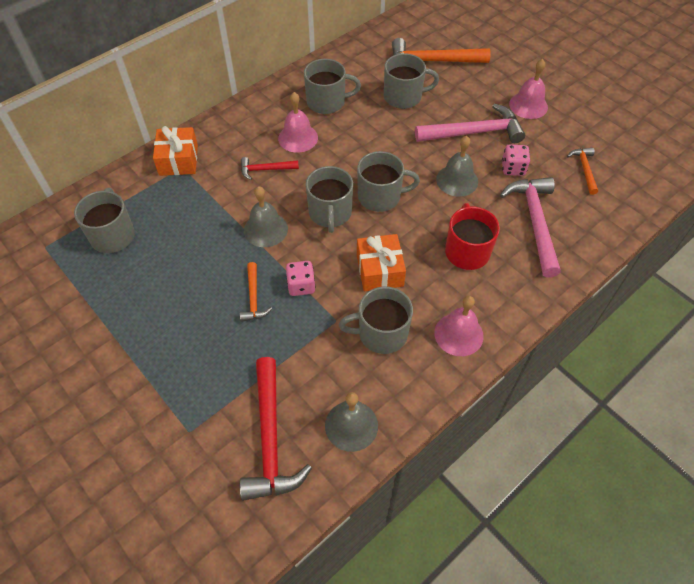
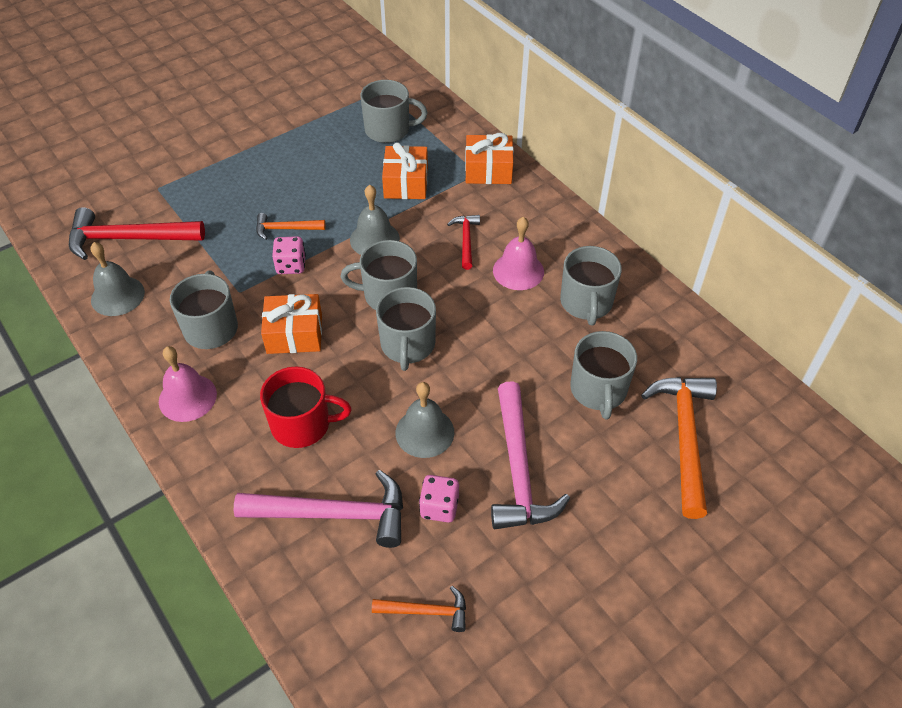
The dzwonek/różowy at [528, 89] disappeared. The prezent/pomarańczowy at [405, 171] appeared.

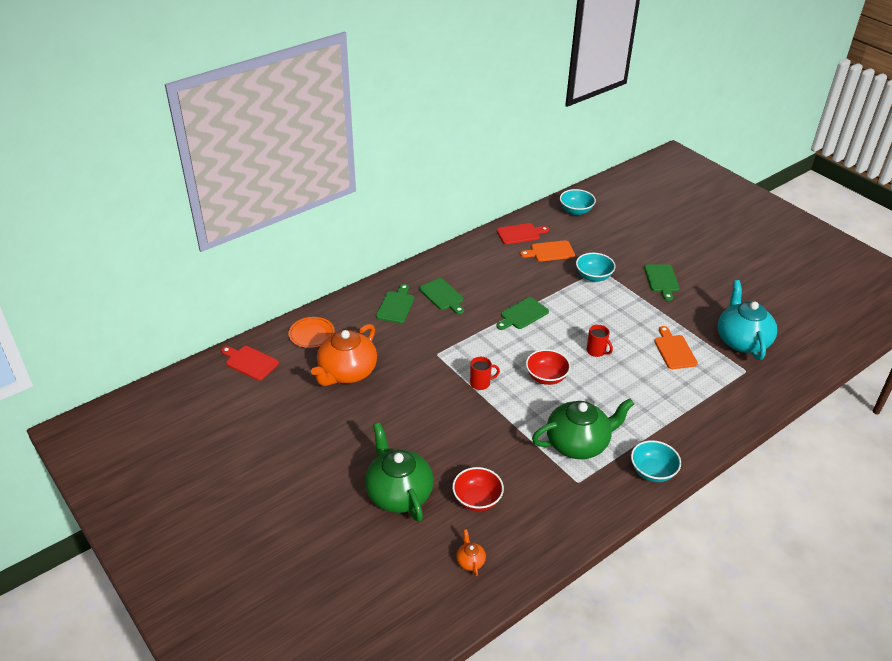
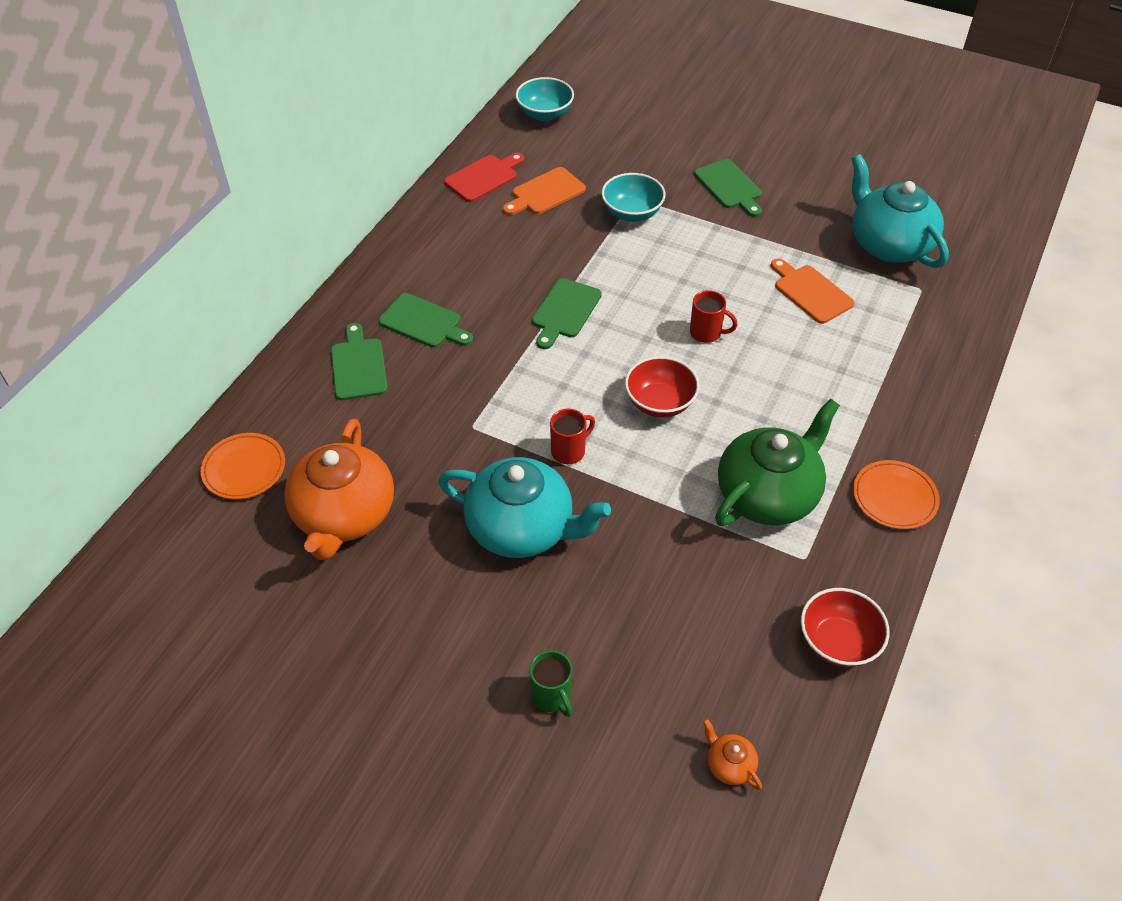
The deska do krojenia/czerwony at [250, 363] disappeared. The imbryk/zielony at [399, 472] was replaced by the kubek/zielony at [550, 683]. The miska/czerwony moved from [478, 489] to [845, 627]. The miska/turkusowy at [656, 461] was replaced by the talerz/pomarańczowy at [896, 495]. The imbryk/turkusowy at [524, 507] appeared.

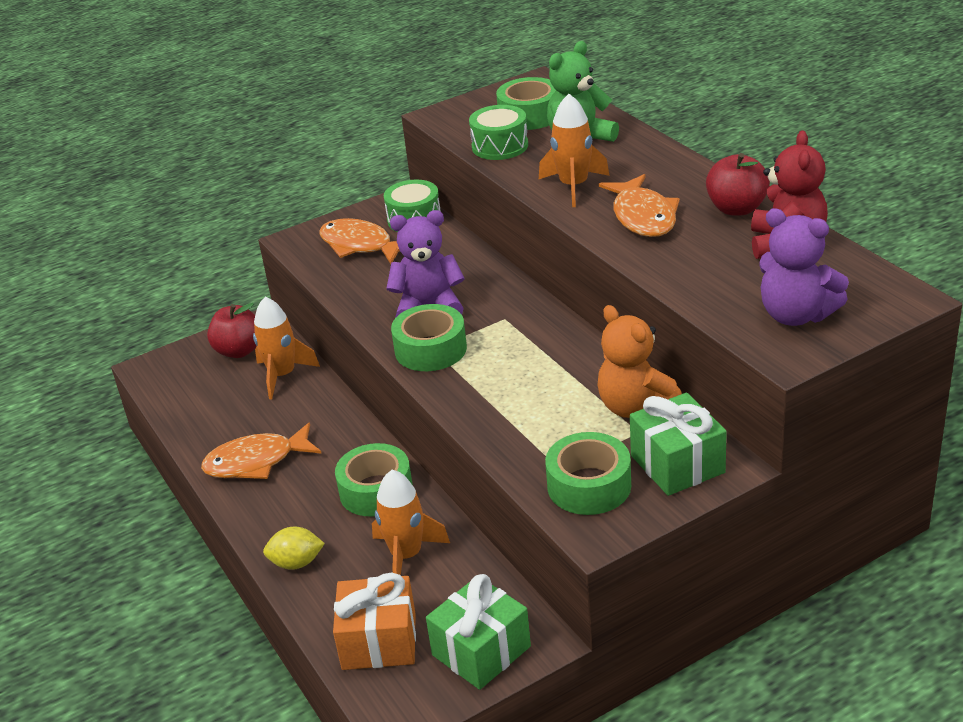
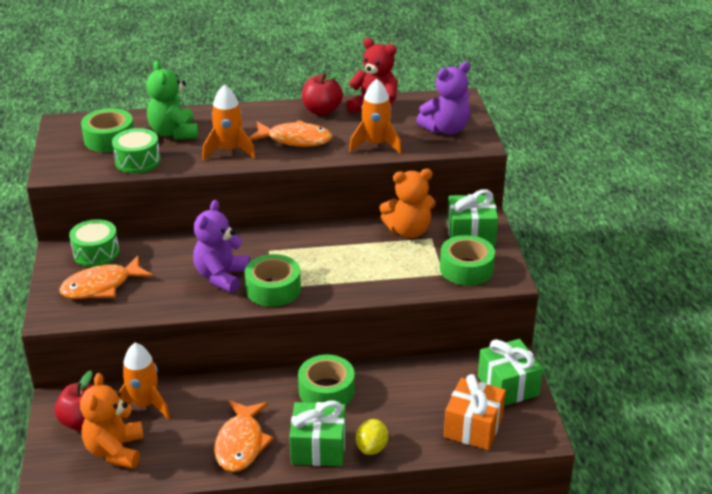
The rakieta/pomarańczowy moved from [411, 522] to [375, 116]. The miś/pomarańczowy at [112, 421] appeared. The prezent/zielony at [317, 433] appeared.

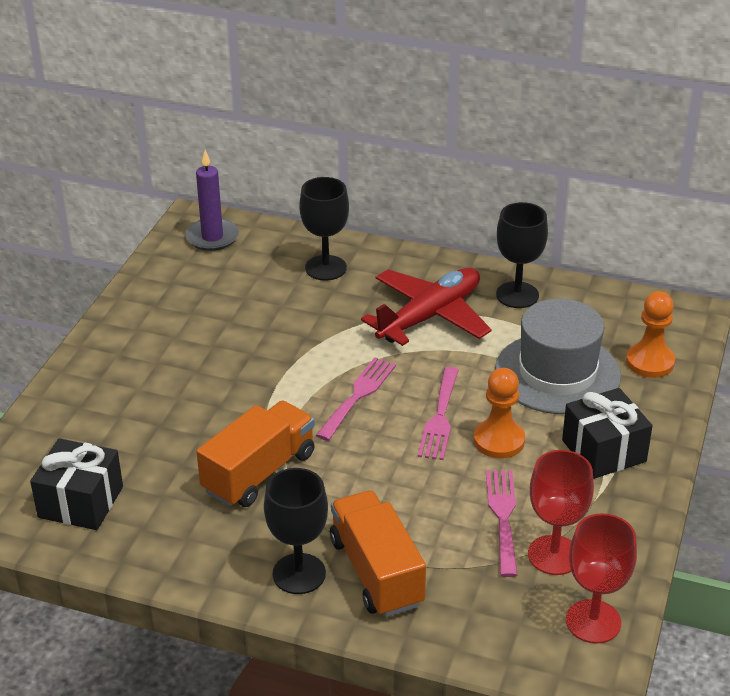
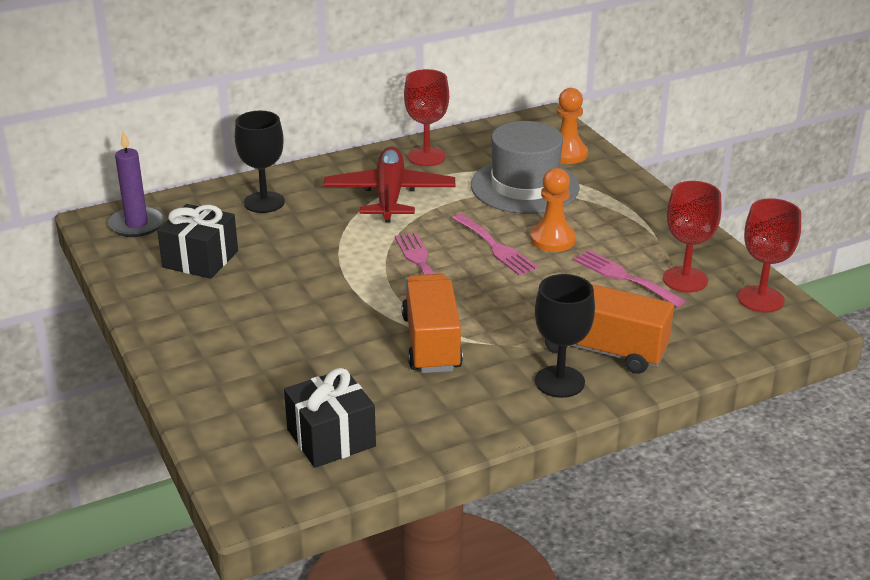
The kielich/czarny at [522, 255] became the kielich/czerwony at [426, 117]. The prezent/czarny moved from [607, 433] to [197, 241].

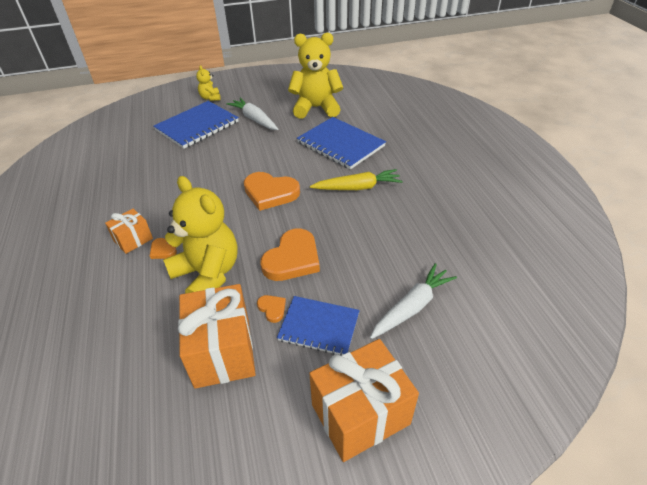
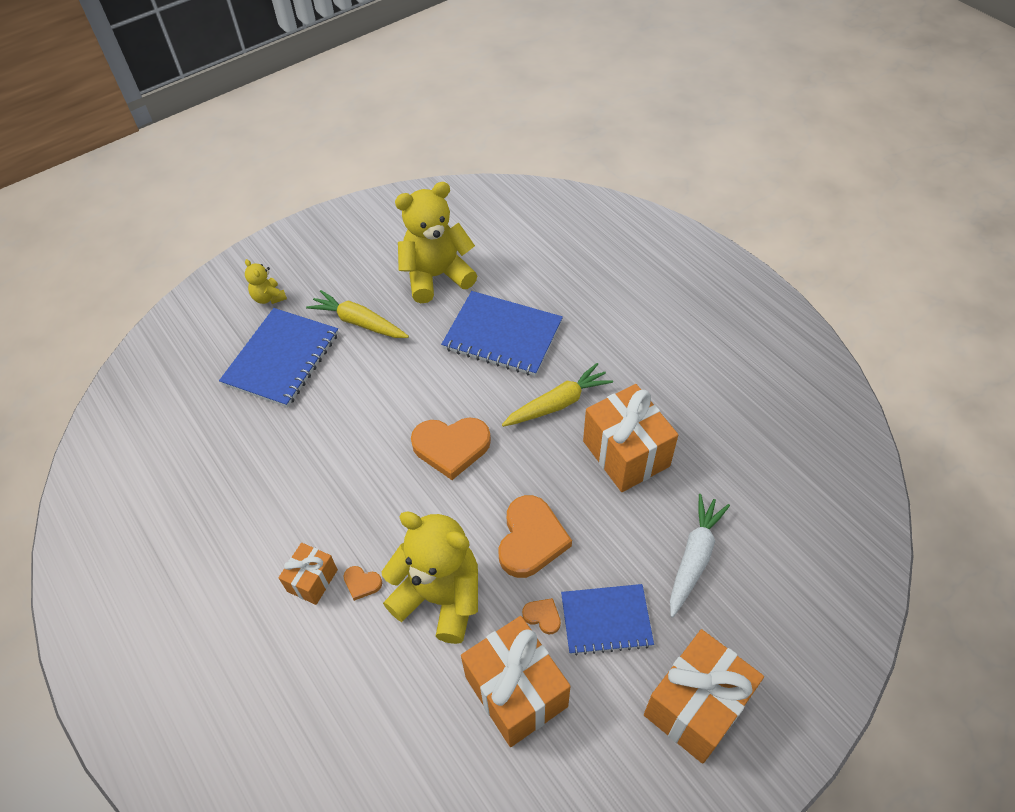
The marchewka/biały at [252, 113] became the marchewka/żółty at [357, 314]. The prezent/pomarańczowy at [630, 438] appeared.

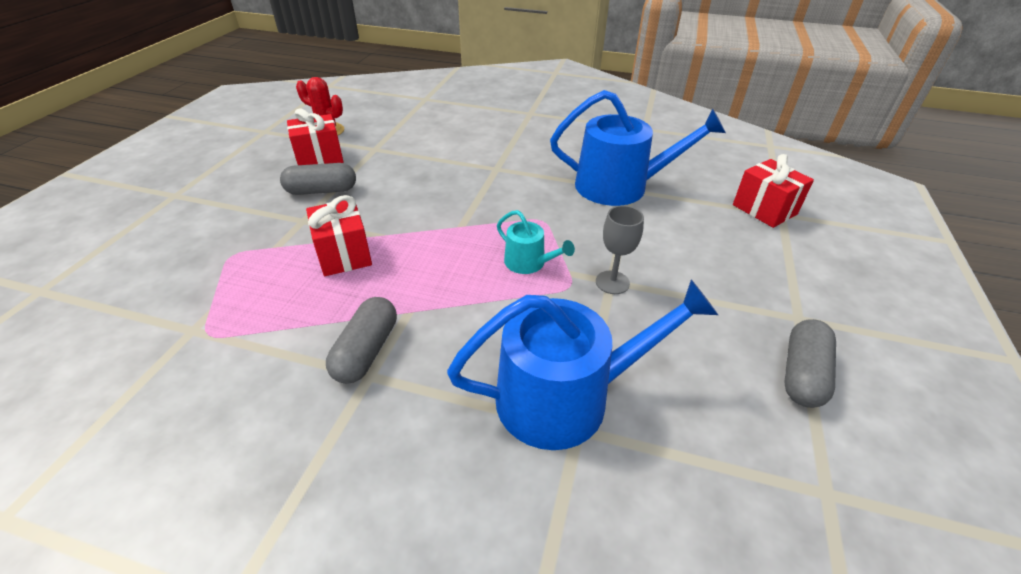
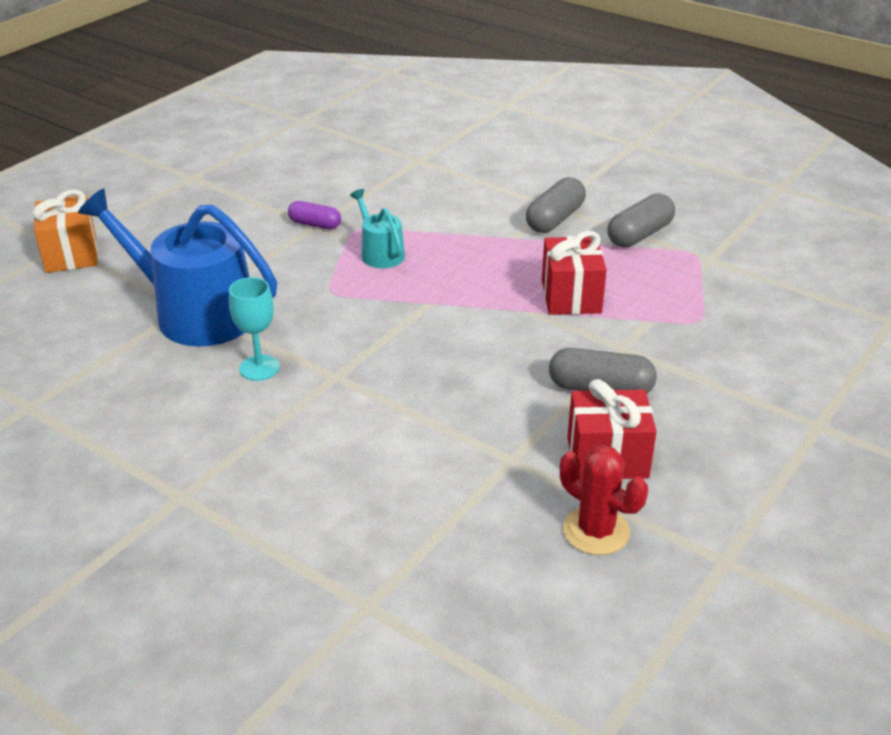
The konewka/niebieski at [582, 365] disappeared. The kielich/szary at [620, 250] was replaced by the kapsułka/fioletowy at [314, 215]. The prezent/czerwony at [773, 191] became the prezent/pomarańczowy at [65, 231]. The kapsułka/szary moved from [810, 363] to [641, 220]. The kielich/turkusowy at [254, 329] appeared.

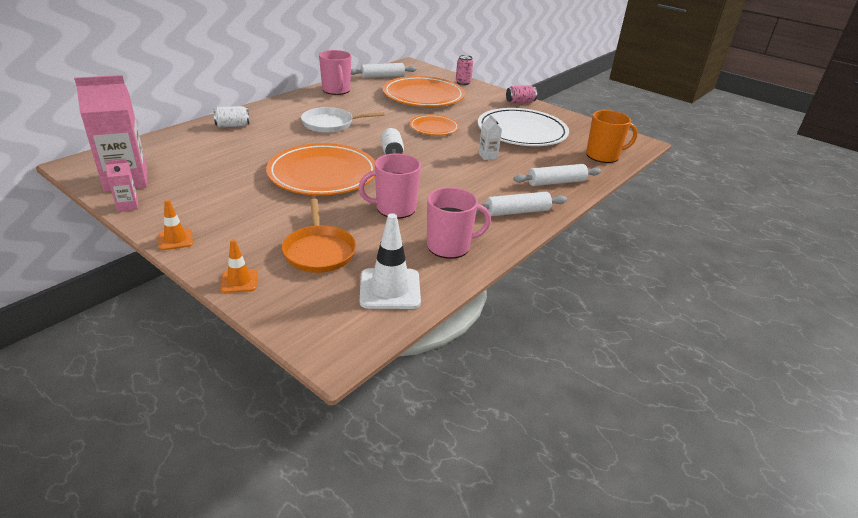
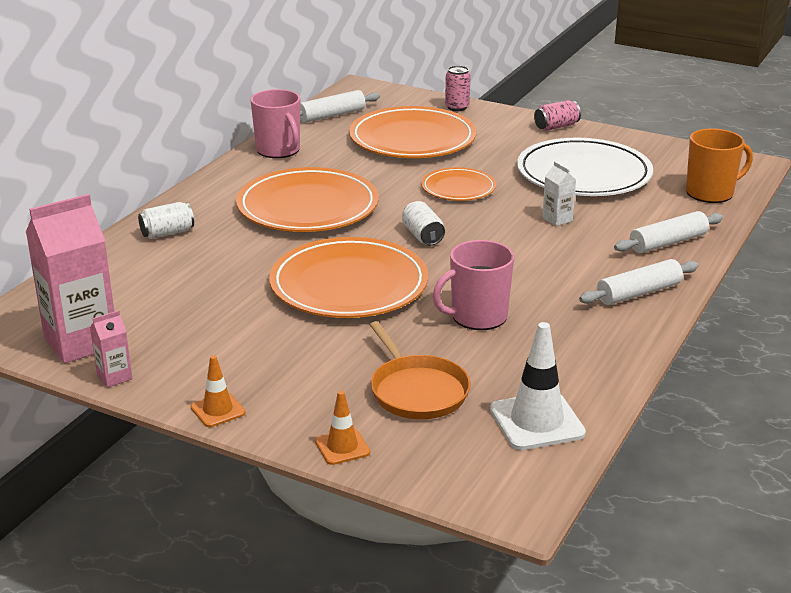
The patelnia/biały at [343, 120] was replaced by the talerz/pomarańczowy at [307, 199]. The kubek/różowy at [459, 223] disappeared.

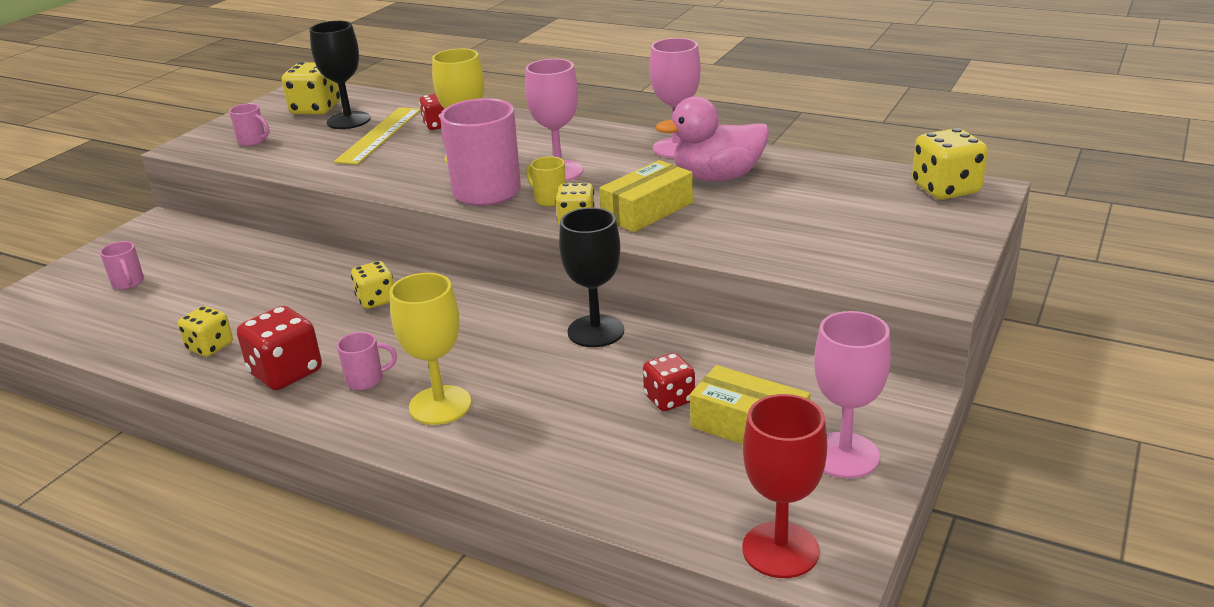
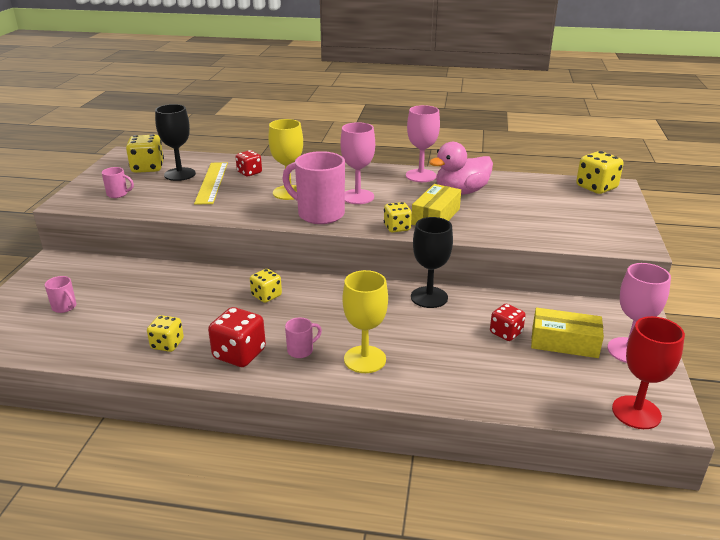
The kubek/żółty at [546, 181] disappeared.

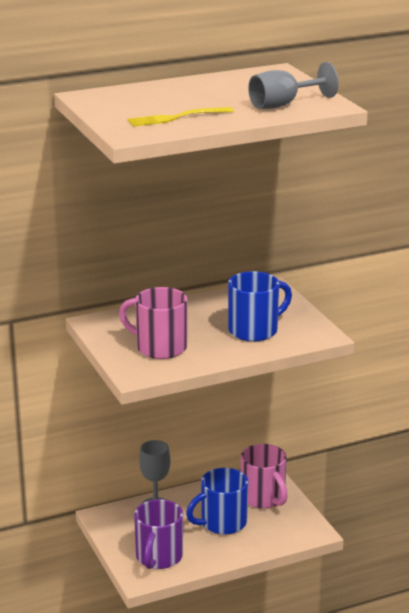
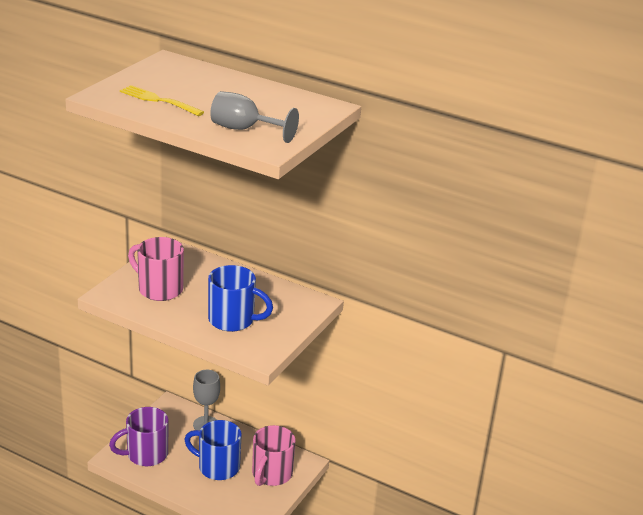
The kubek/różowy at [153, 323] turned 45 degrees counterclockwise.

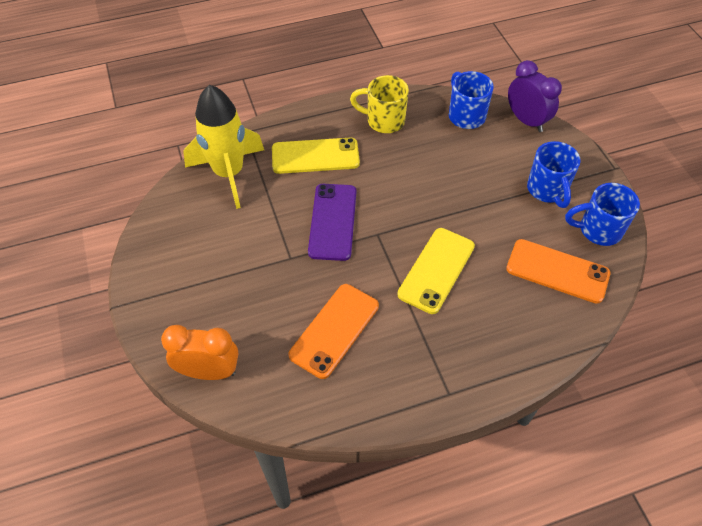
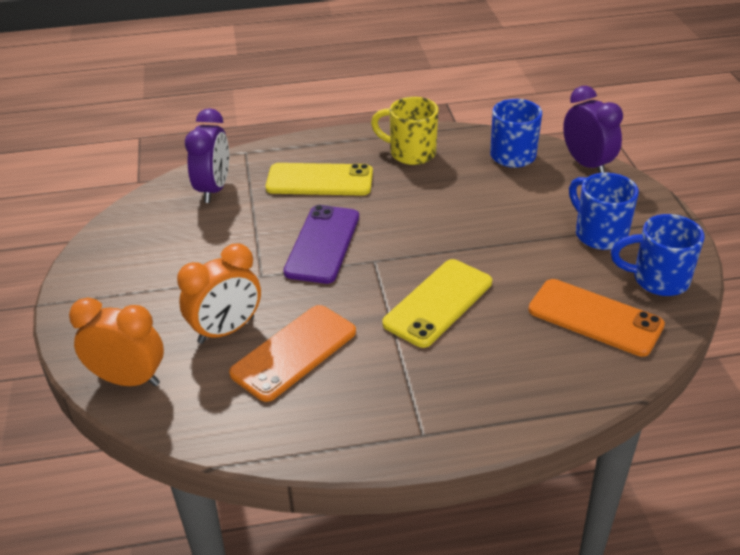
The rakieta/żółty at [223, 147] was replaced by the budzik/fioletowy at [207, 155]. The kubek/niebieski at [554, 174] turned 150 degrees clockwise. The budzik/pomarańczowy at [219, 293] appeared.

